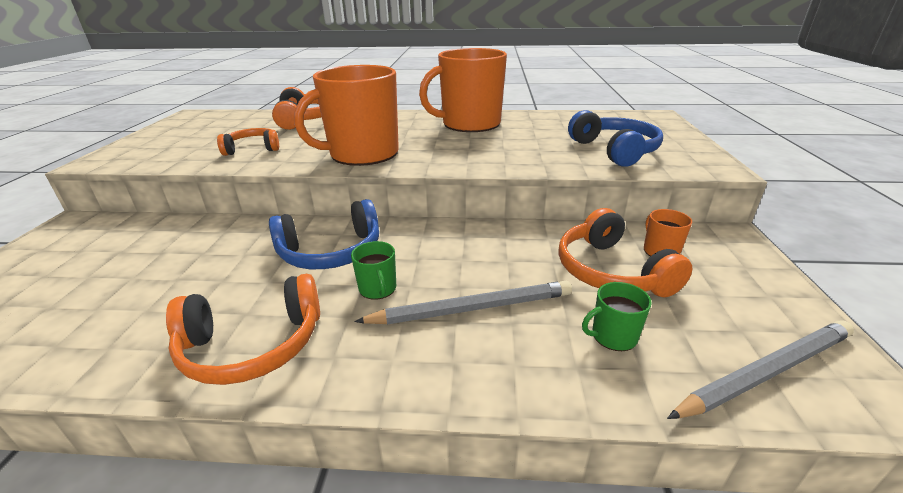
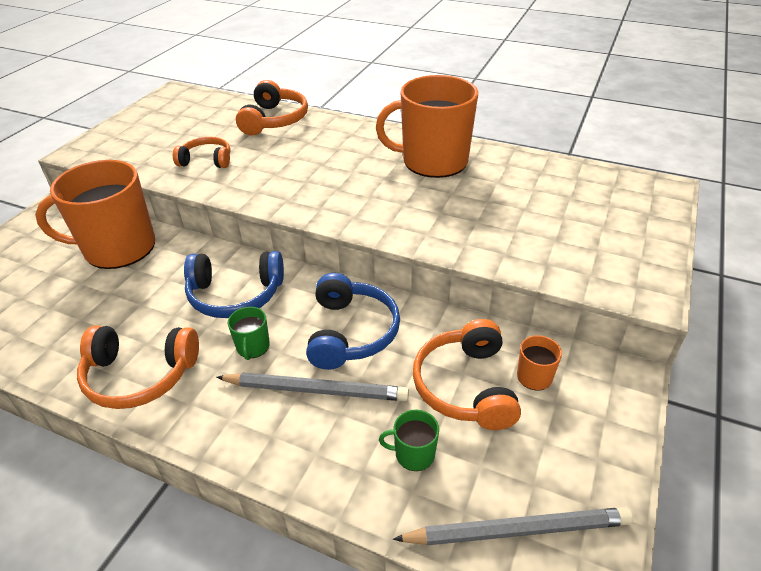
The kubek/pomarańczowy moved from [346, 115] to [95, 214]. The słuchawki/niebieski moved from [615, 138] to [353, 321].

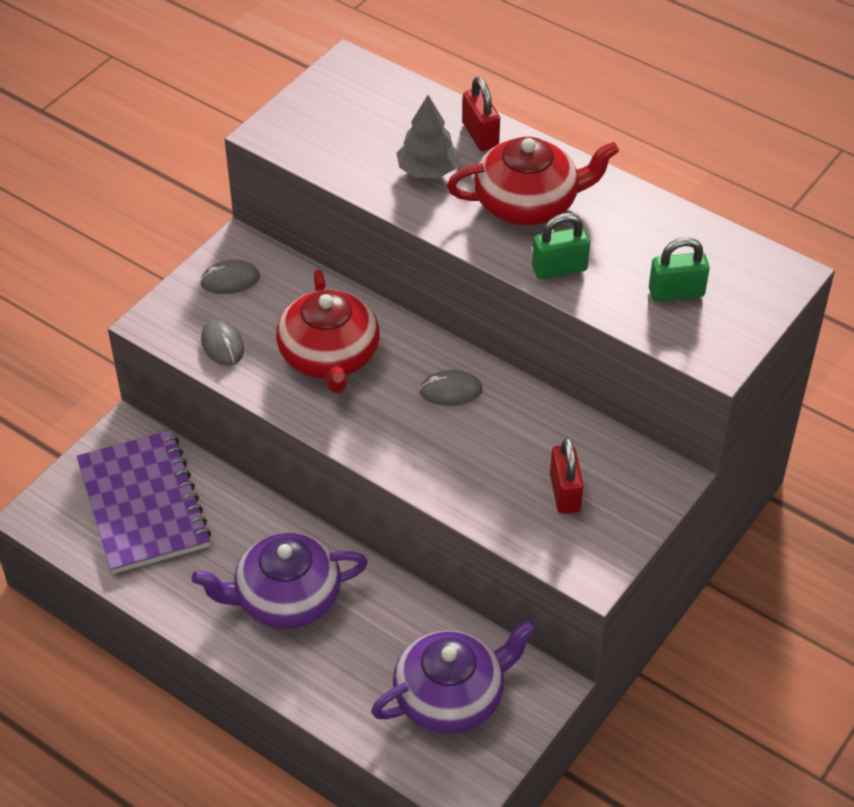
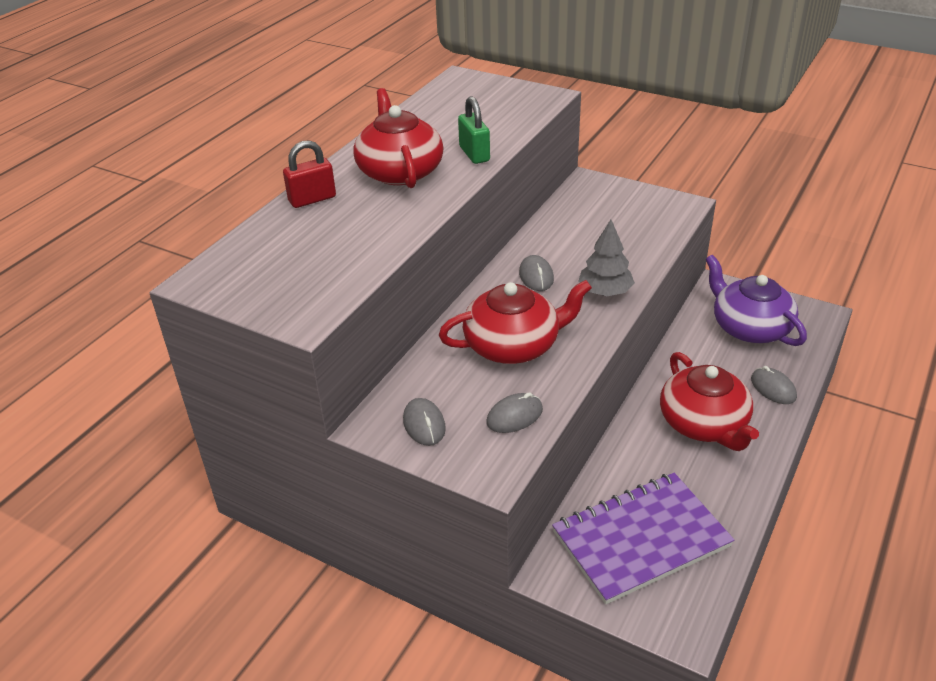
The imbryk/fioletowy at [280, 580] became the imbryk/czerwony at [709, 401]. The drzewko/szary moved from [428, 136] to [606, 258]. The kłódka/czerwony at [567, 476] disappeared. The kłódka/zielony at [679, 269] disappeared. The myszka/szary at [774, 385] appeared.

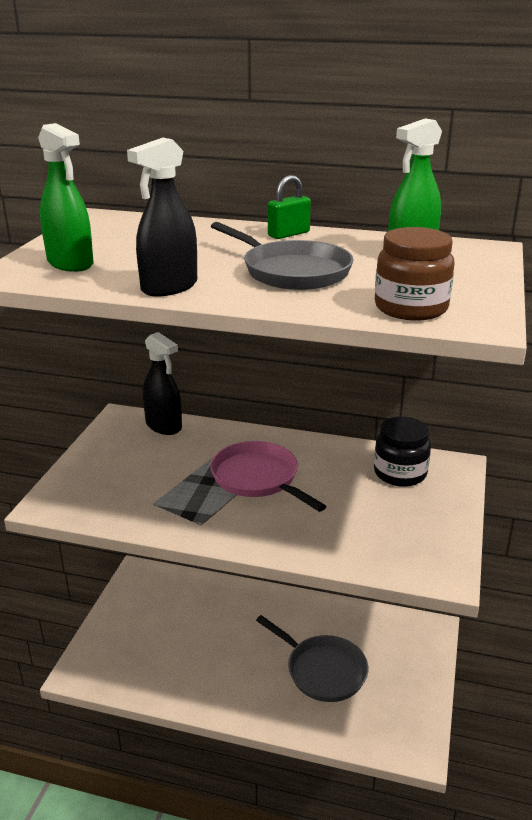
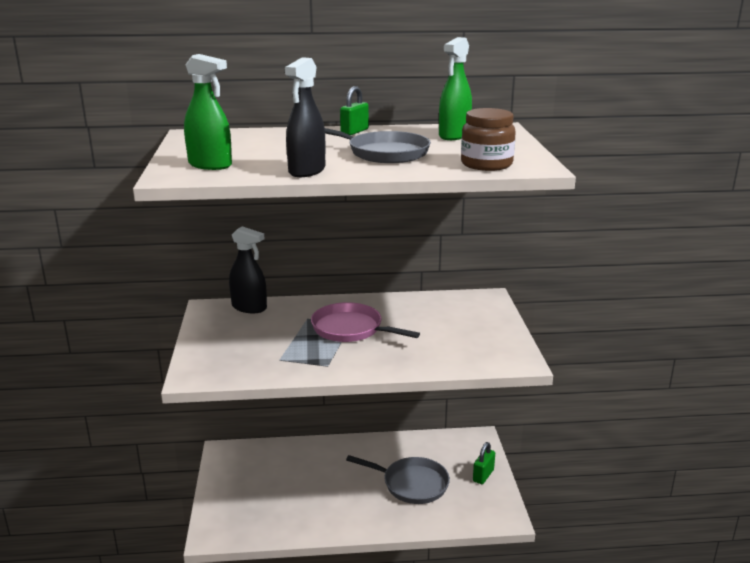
The słoik/czarny at [402, 451] disappeared. The kłódka/zielony at [484, 463] appeared.

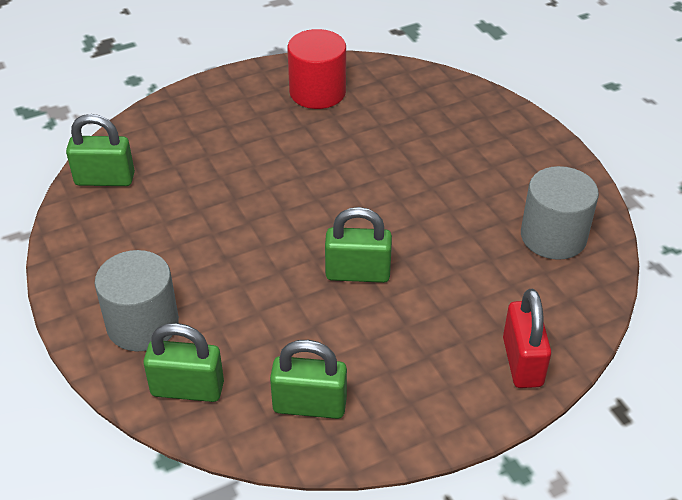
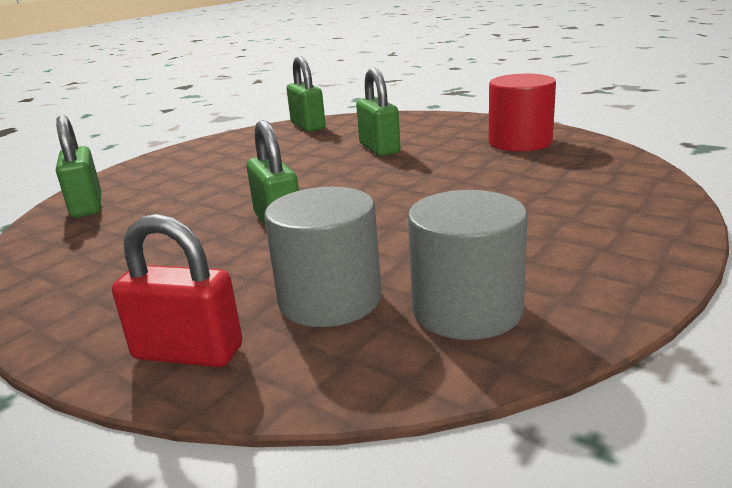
The walec/szary moved from [137, 301] to [322, 257]. The kłódka/zielony moved from [308, 379] to [378, 112]. The kłódka/czerwony at [527, 338] turned 45 degrees clockwise.

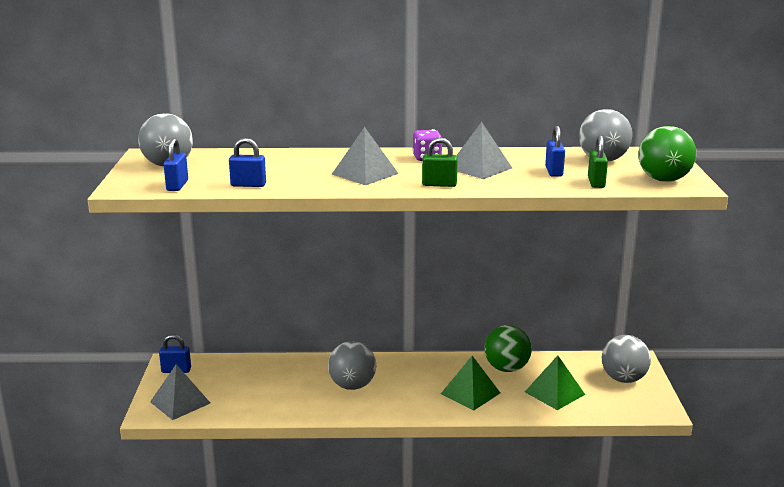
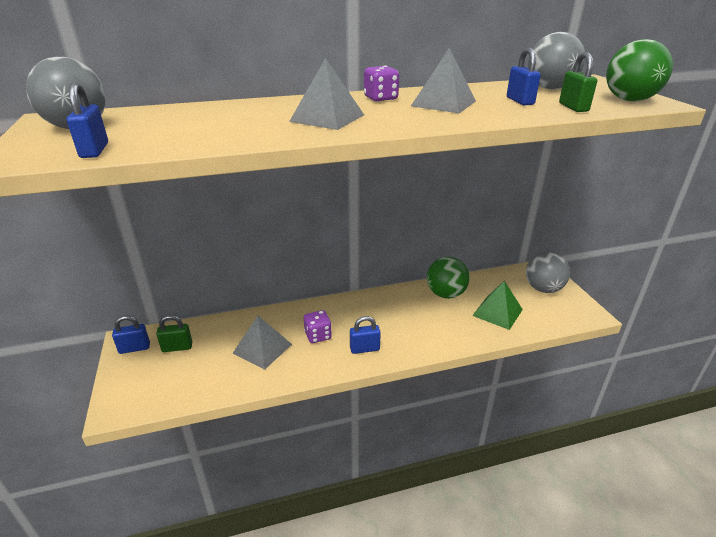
The piramida/szary moved from [180, 392] to [262, 343]. The kłódka/niebieski moved from [247, 162] to [365, 335]. The piłka/szary at [352, 365] was replaced by the kostka do gry/fioletowy at [318, 326]. The kłódka/zielony moved from [440, 162] to [174, 333]. The piramida/zielony at [470, 383] disappeared.

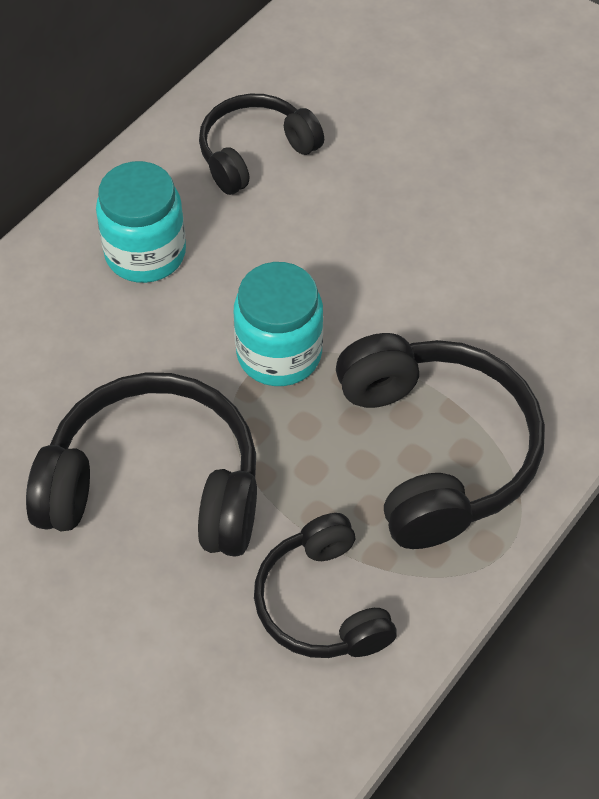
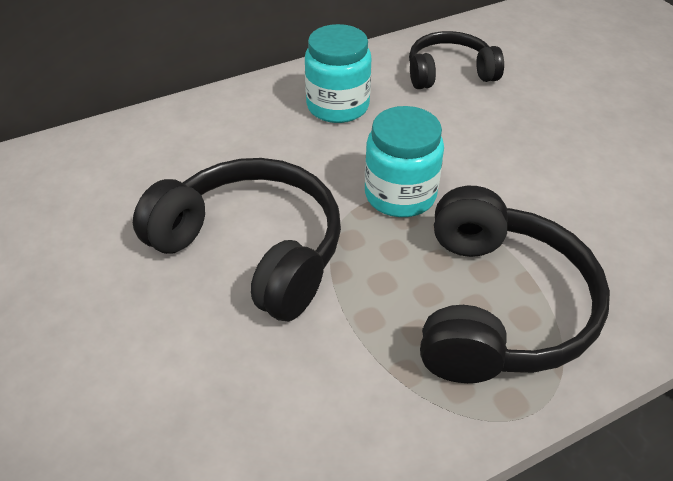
The słuchawki/czarny at [325, 585] disappeared.

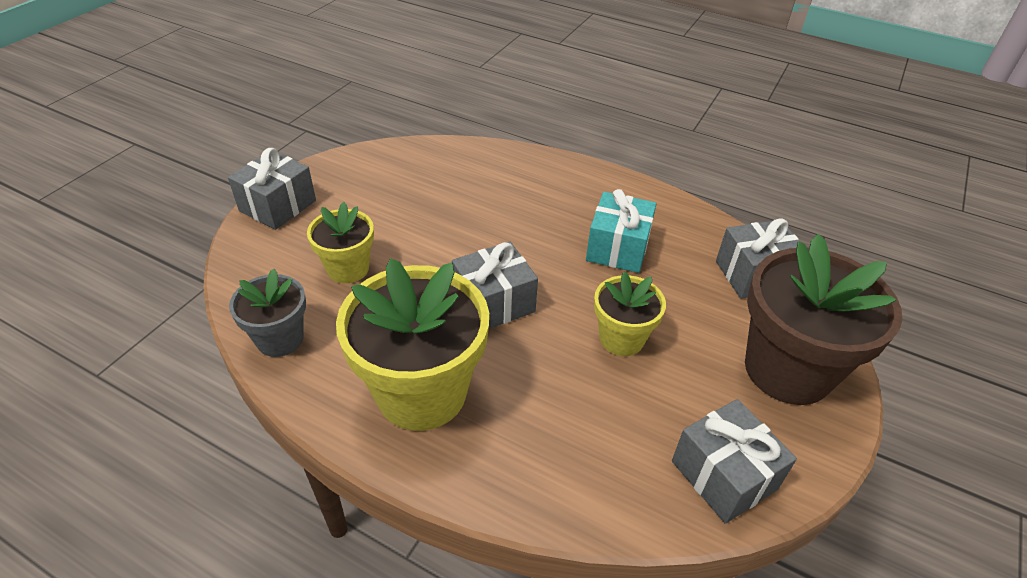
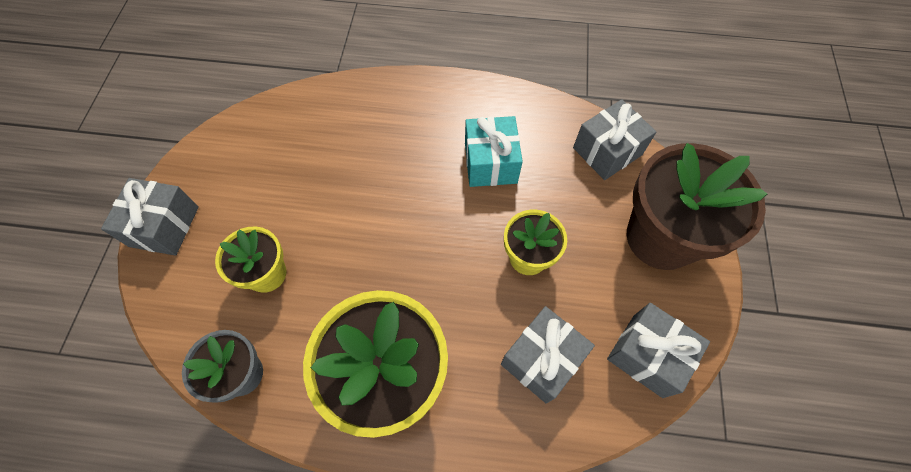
The prezent/szary moved from [495, 285] to [548, 355].

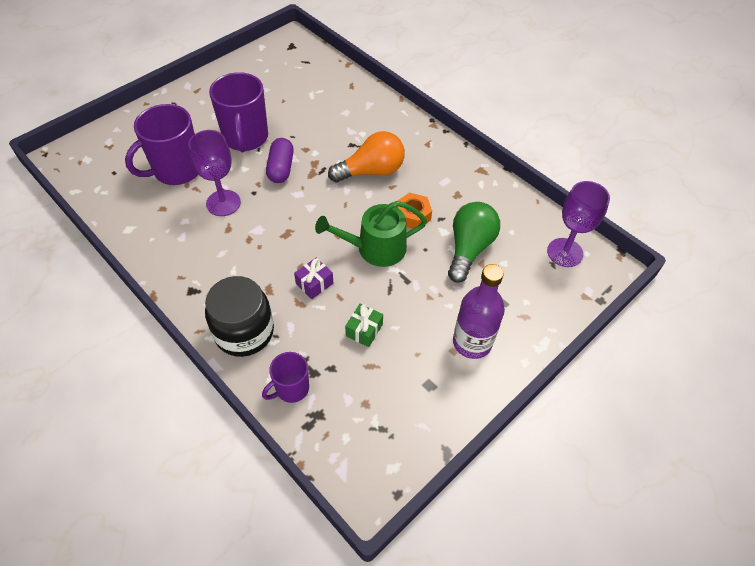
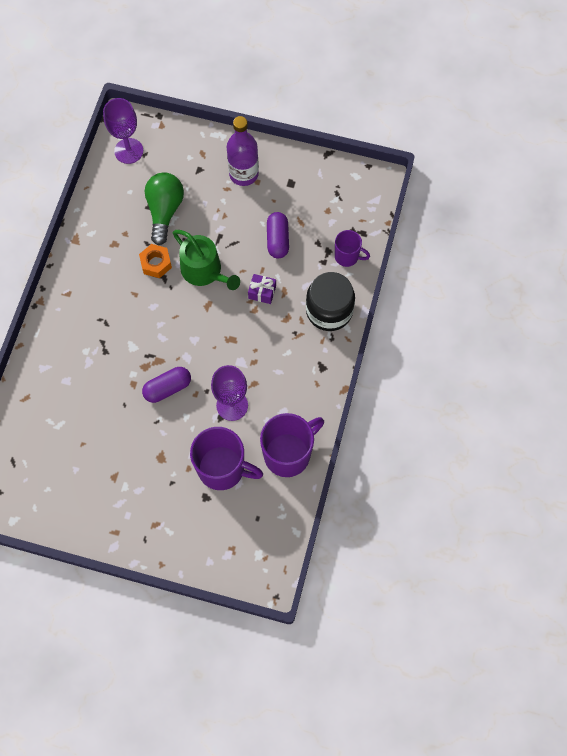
The kubek/fioletowy moved from [238, 112] to [292, 445]. The żarówka/pomarańczowy at [366, 156] disappeared. The prezent/zielony at [364, 325] was replaced by the kapsułka/fioletowy at [278, 235]. The żarówka/zielony at [474, 242] turned 105 degrees clockwise.

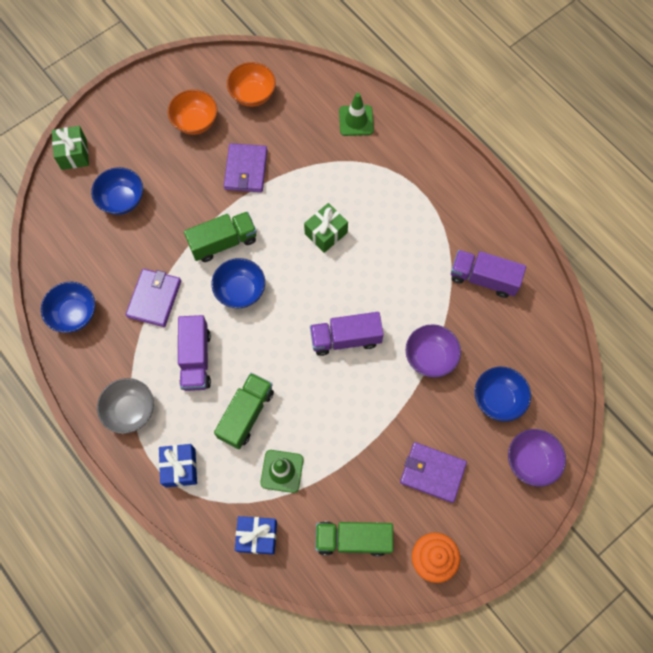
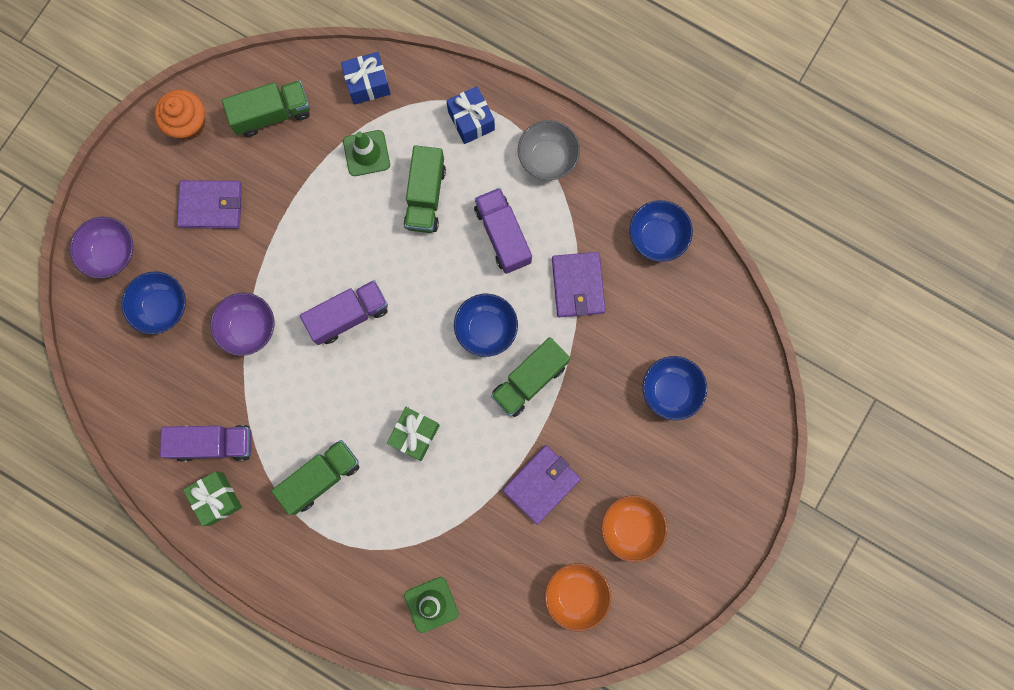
The prezent/zielony moved from [70, 148] to [212, 499]. The portfel/fioletowy at [245, 167] turned 60 degrees clockwise. The ciężarówka/zielony at [315, 477] appeared.

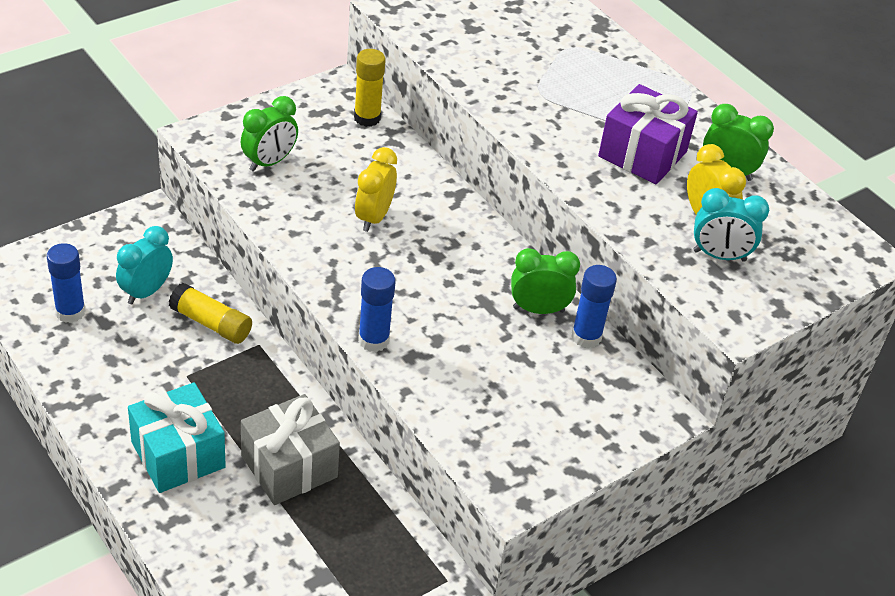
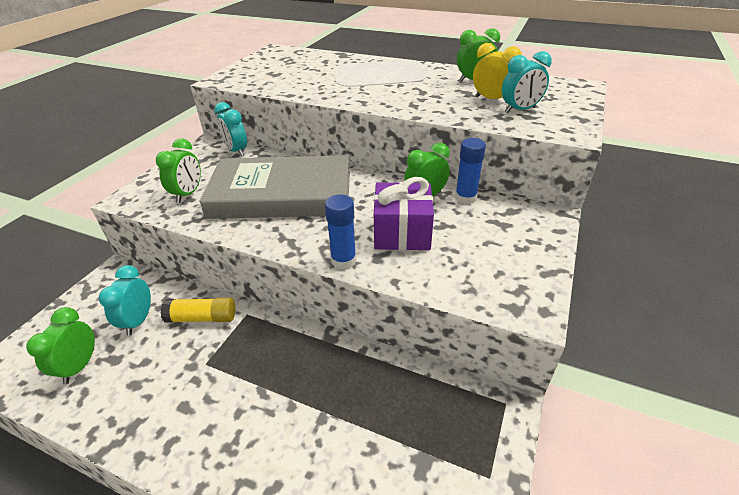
The klej w sztyfcie/niebieski at [66, 283] was replaced by the budzik/zielony at [60, 345]. The prezent/turkusowy at [177, 438] disappeared. The prezent/szary at [290, 449] disappeared. The klej w sztyfcie/żółty at [369, 88] was replaced by the budzik/turkusowy at [230, 129]. The budzik/żółty at [376, 189] was replaced by the książka/szary at [275, 187]. The prezent/fioletowy moved from [648, 134] to [404, 213].

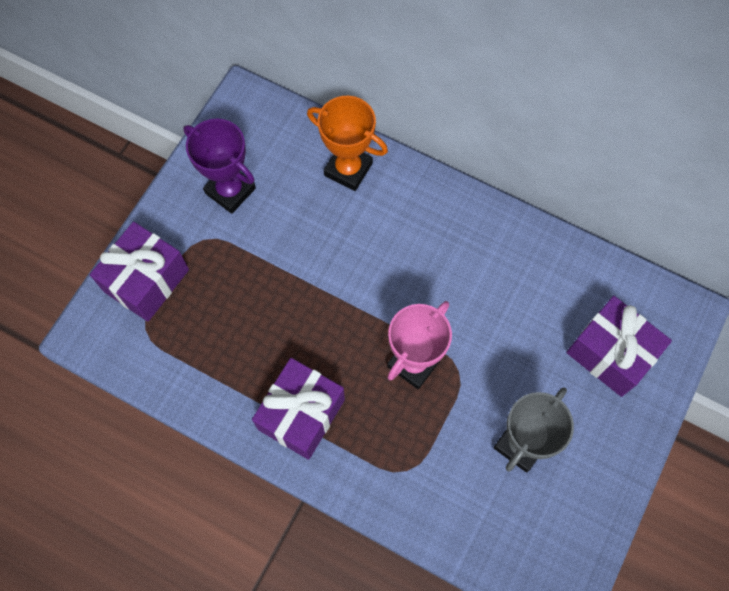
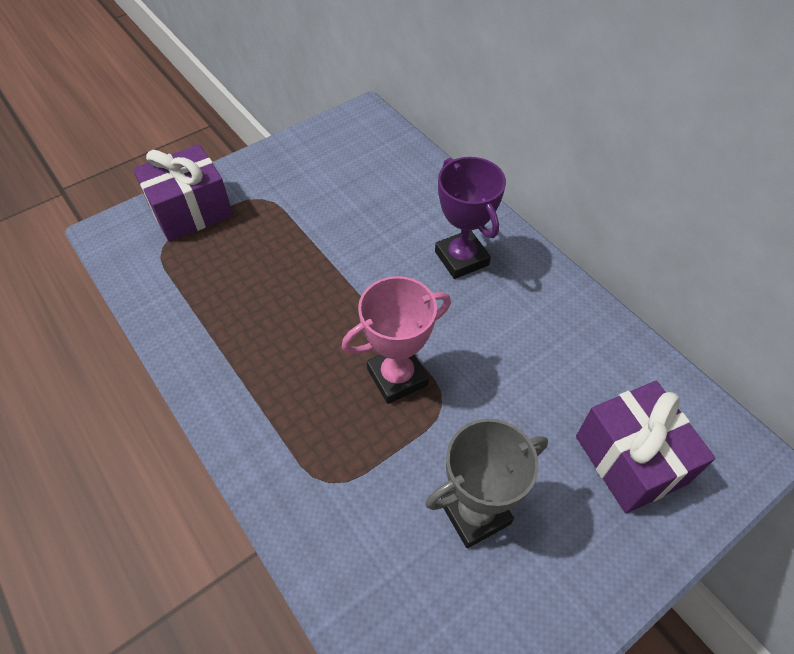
The puchar/fioletowy moved from [219, 166] to [470, 218]. The prezent/fioletowy at [298, 409] disappeared. The puchar/pomarańczowy at [347, 143] disappeared.

